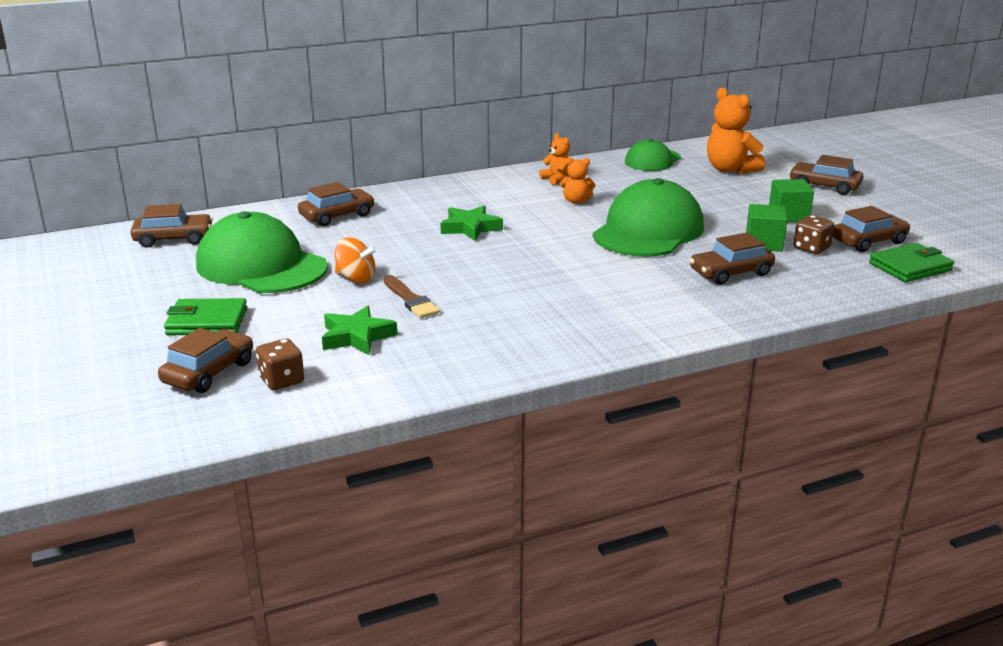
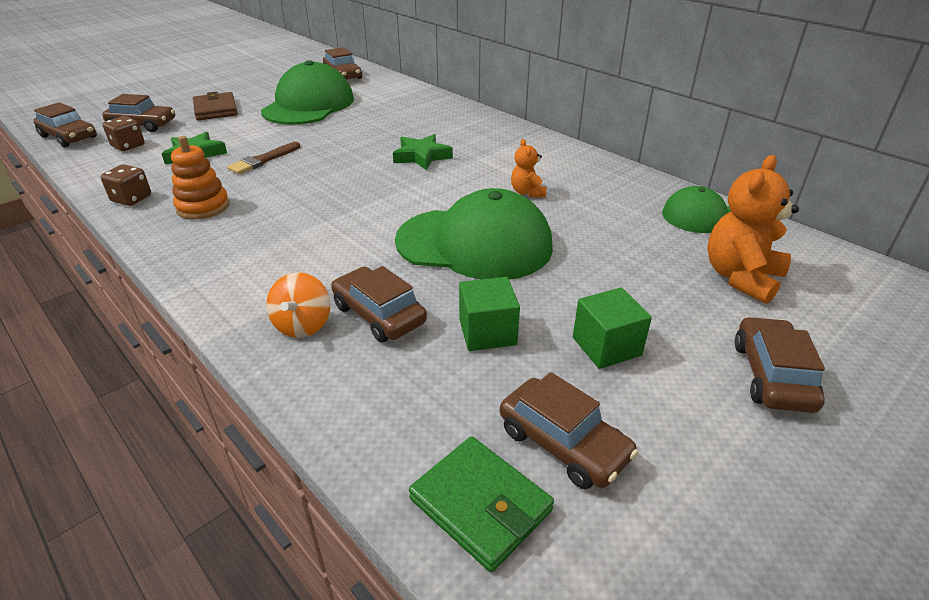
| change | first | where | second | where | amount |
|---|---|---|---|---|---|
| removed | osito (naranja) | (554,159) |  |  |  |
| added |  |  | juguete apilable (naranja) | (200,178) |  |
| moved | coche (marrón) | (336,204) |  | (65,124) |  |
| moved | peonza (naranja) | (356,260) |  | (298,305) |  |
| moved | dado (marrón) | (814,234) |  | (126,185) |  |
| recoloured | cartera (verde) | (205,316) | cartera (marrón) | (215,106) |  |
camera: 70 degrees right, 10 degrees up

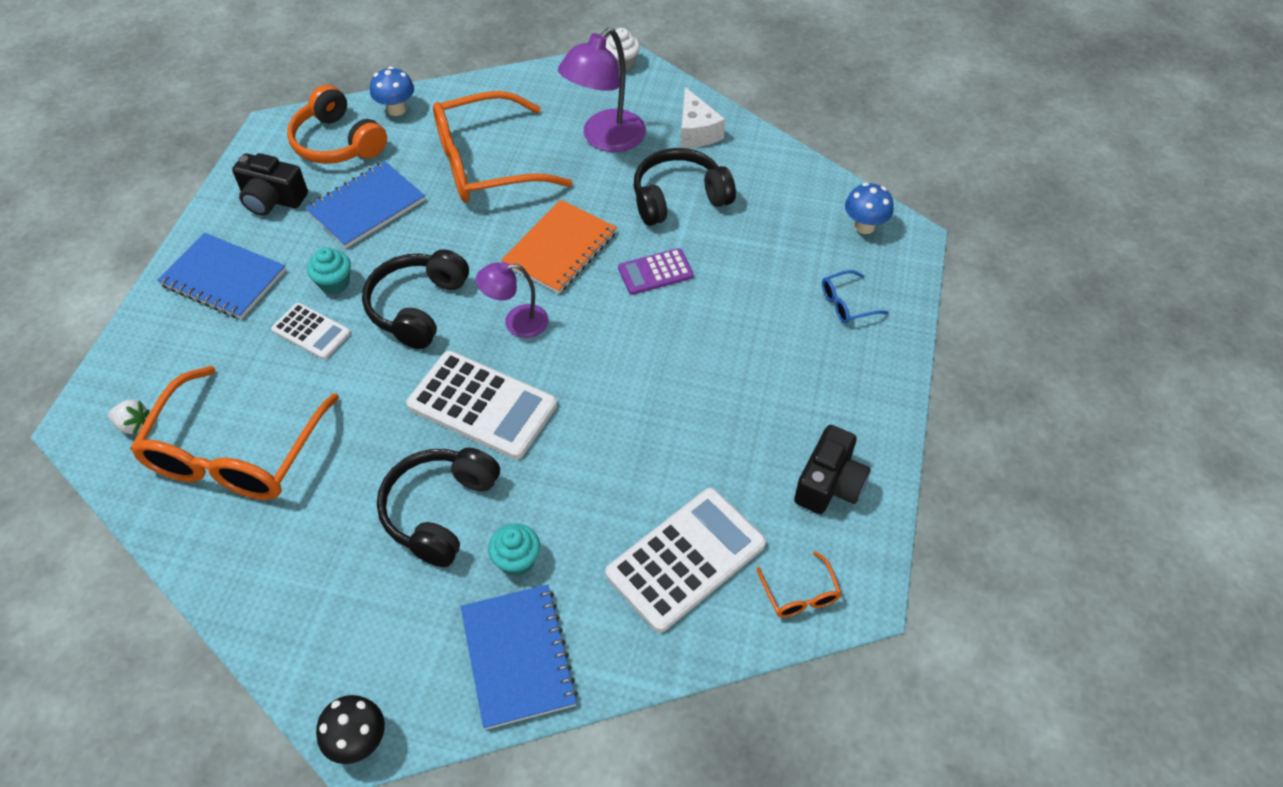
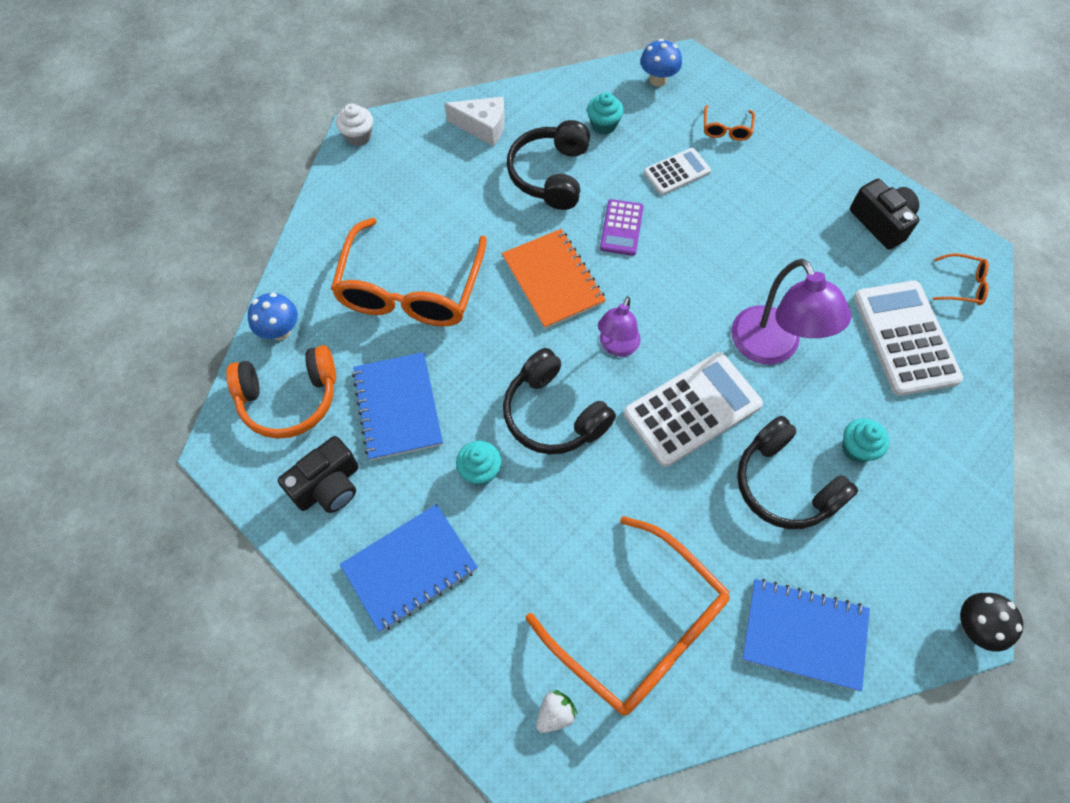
| change | first | where | second | where | amount |
|---|---|---|---|---|---|
| added |  |  | magdalena (turquesa) | (605,113) |  |
| moved | calculadora (blanco) | (311,331) |  | (677,171) |  |
| moved | cuaderno (azul) | (519,657) |  | (806,635) |  |
| moved | lámpara (morado) | (602,90) |  | (791,311) |  |
| recoloured | gafas (azul) | (855,297) | gafas (naranja) | (729,123) |  |
camera: 60 degrees left, 10 degrees up

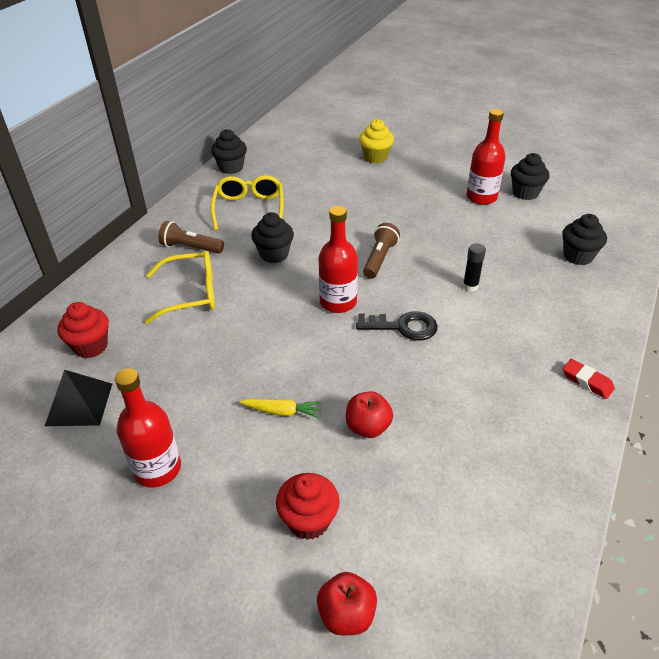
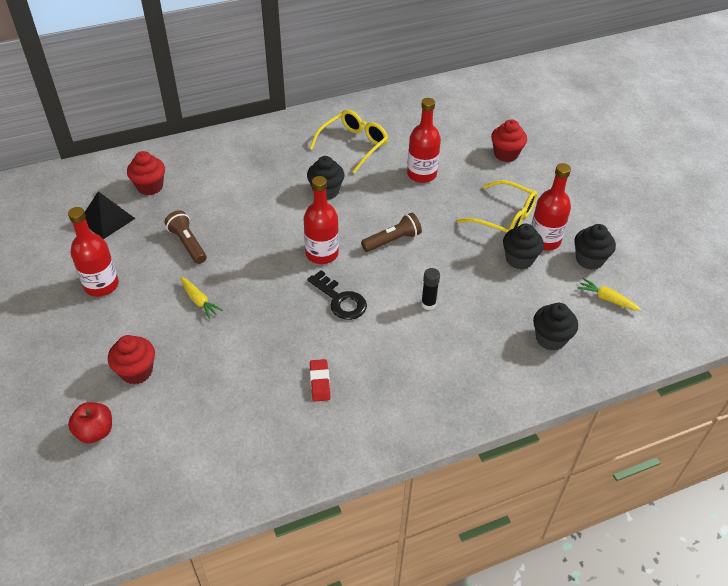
| change | first | where | second | where | amount |
|---|---|---|---|---|---|
| removed | manzana (rojo) | (369,414) |  |  |  |
| added |  |  | botella (rojo) | (424,140) |  |
| added |  |  | zanahoria (amarillo) | (609,294) |  |
| moved | gafas (amarillo) | (180,287) |  | (497,206) |  |
| moved | lámpara de mano (marrón) | (191,237) |  | (186,237) |  |
| moved | magdalena (negro) | (229,151) |  | (523,247) |  |
| moved | goma de borrar (rojo) | (588,379) |  | (320,380) |  |
| recoloured | magdalena (amarillo) | (376,141) | magdalena (rojo) | (509,140) |  |
camera: 40 degrees right, 5 degrees up

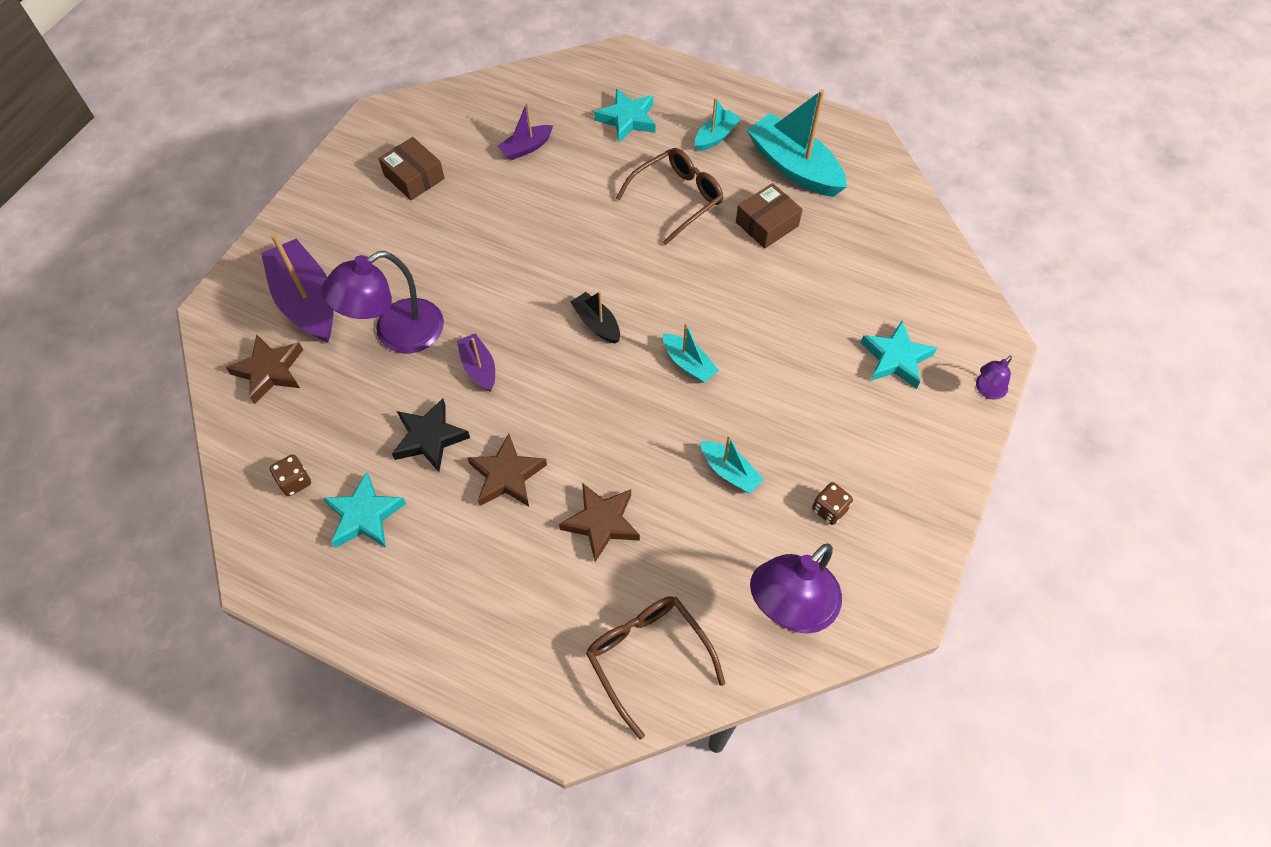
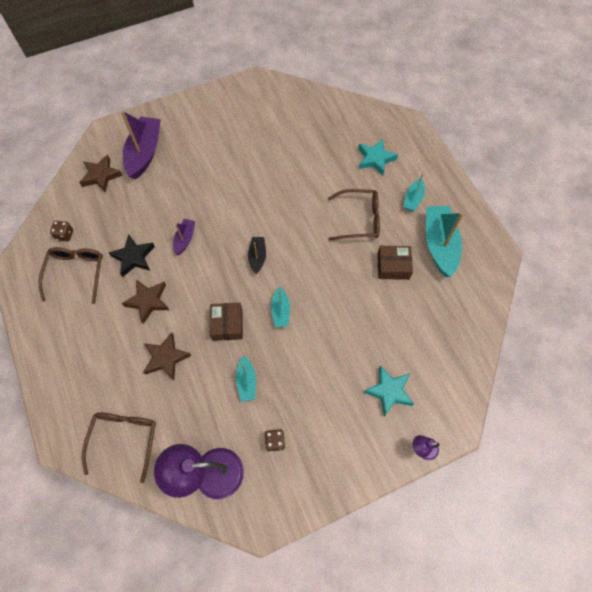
| change | first | where | second | where | amount |
|---|---|---|---|---|---|
| removed | lámpara (morado) | (382,302) |  |  |  |
| removed | barco (morado) | (525,131) |  |  |  |
| moved | caja (marrón) | (412,168) |  | (226,322) |  |
| replaced | estrella (turquesa) | (364,510) | gafas (marrón) | (70,275) |  |
| turned | barco (turquesa) | (718,124) |  | (414,192) | 120 degrees clockwise |
camera: 40 degrees right, 5 degrees up

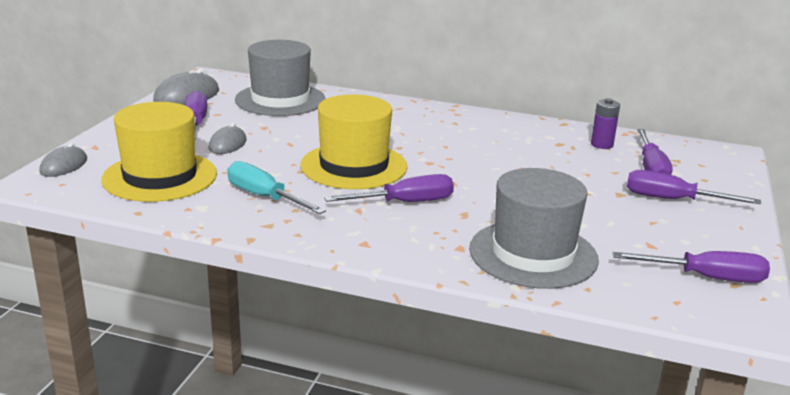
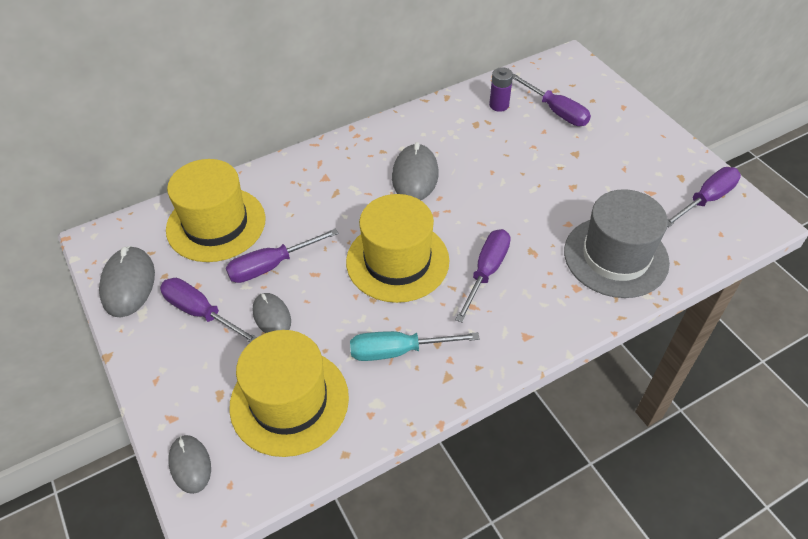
| change | first | where | second | where | amount |
|---|---|---|---|---|---|
| added |  |  | ratón (gris) | (415,171) |  |
| moved | destornillador (morado) | (694,187) |  | (282,255) |  |
| recoloured | sombrero (gris) | (280,78) | sombrero (amarillo) | (216,210) |  |
camera: 45 degrees left, 25 degrees up

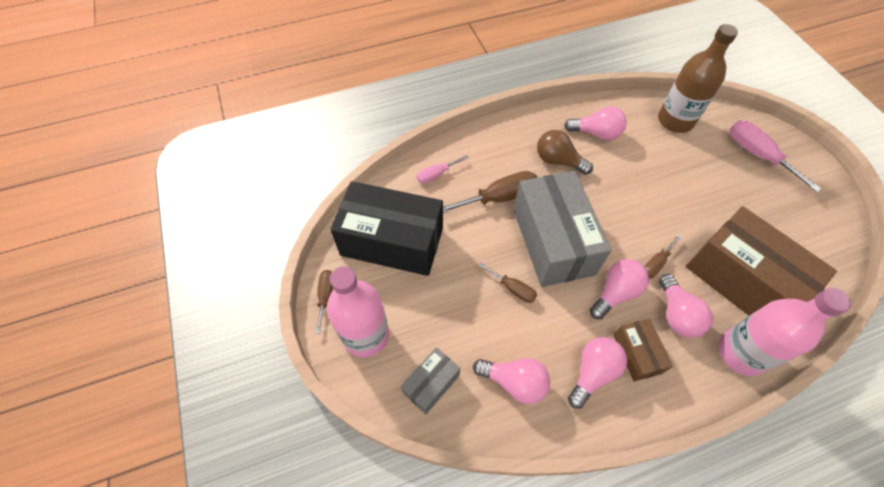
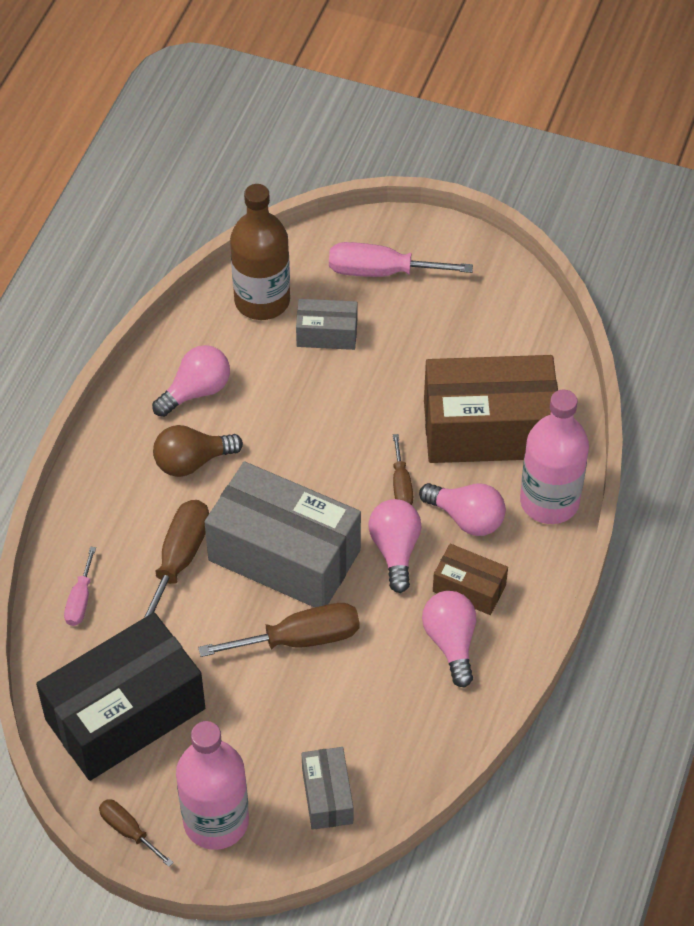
| change | first | where | second | where | amount |
|---|---|---|---|---|---|
| removed | bombilla (rosa) | (511,381) |  |  |  |
| added |  |  | caja (gris) | (326,324) |  |
| resized | destornillador (marrón) | (507,283) |  | (279,630) | x1.77 |
camera: 50 degrees left, 5 degrees down

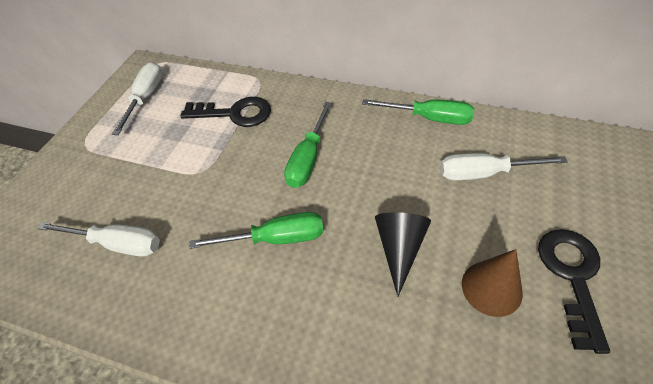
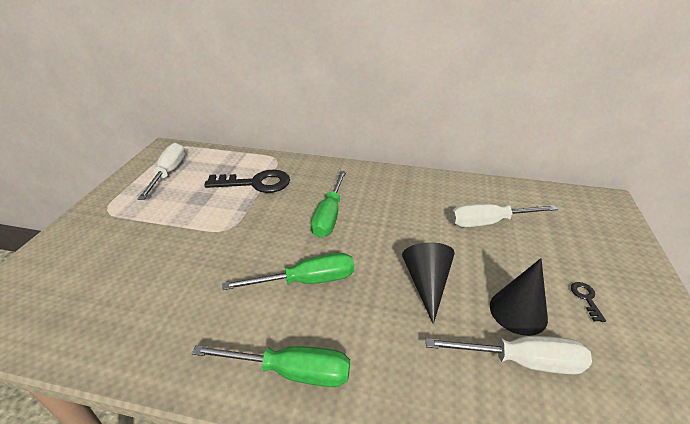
| change | first | where | second | where | amount |
|---|---|---|---|---|---|
| moved | destornillador (blanco) | (98,239) |  | (509,355) |  |
| moved | destornillador (verde) | (418,112) |  | (271,366) |  |
| recoloured | cono (marrón) | (492,283) | cono (negro) | (519,297) |  |
| resized | llave (negro) | (574,291) |  | (588,302) | x0.42 |
camera: 10 degrees left, 15 degrees down

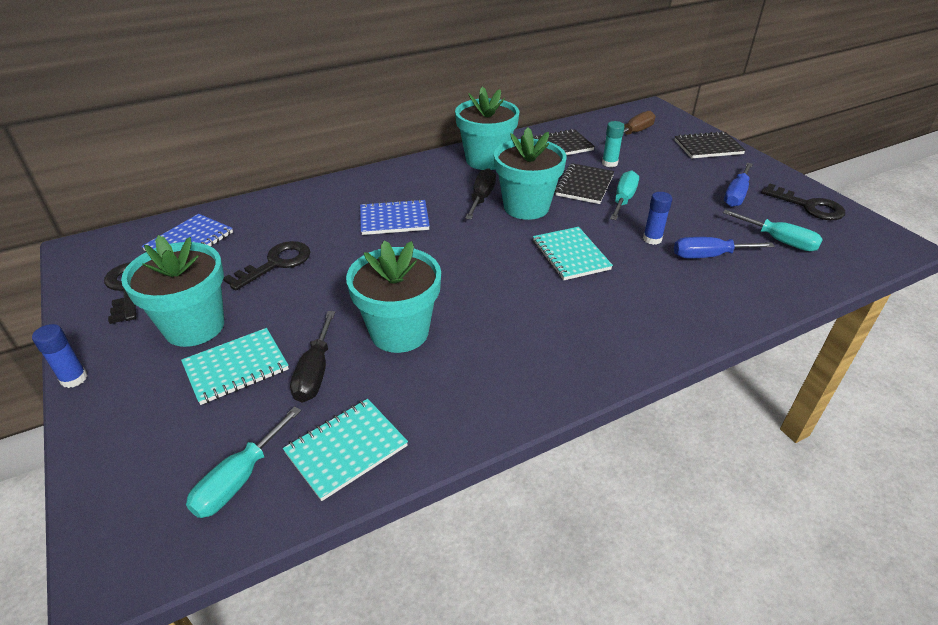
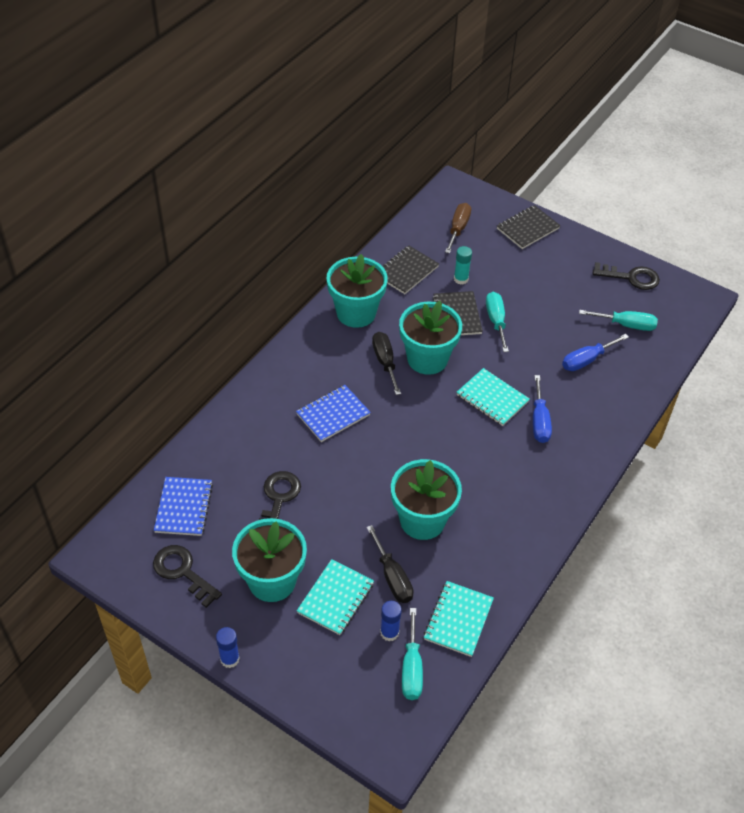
| change | first | where | second | where | amount |
|---|---|---|---|---|---|
| moved | barra de pegamento (azul) | (657,218) |  | (391,621) |  |
| moved | destornillador (azul) | (738,185) |  | (542,409) |  |
camera: 30 degrees left, 10 degrees up

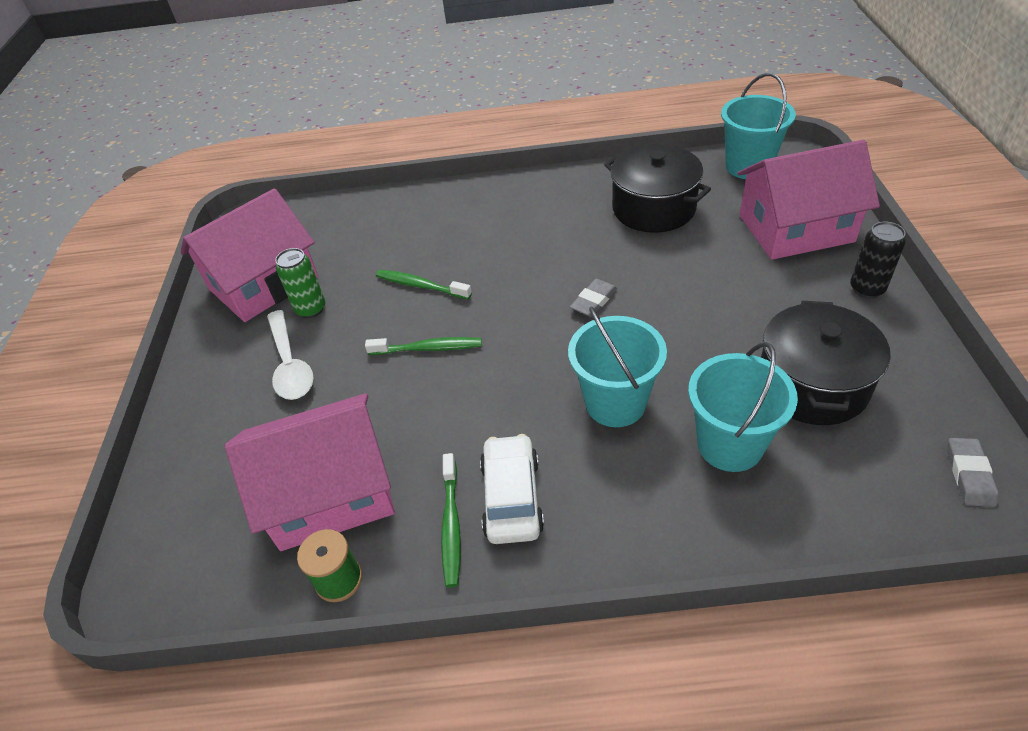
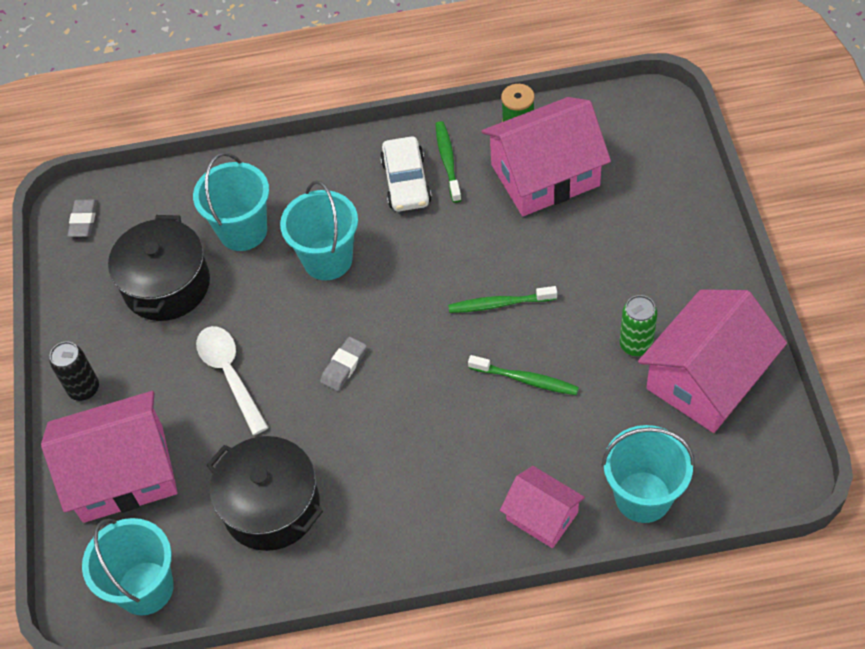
| change | first | where | second | where | amount |
|---|---|---|---|---|---|
| added |  |  | casa (rosa) | (542,507) |  |
| added |  |  | balde (turquesa) | (648,474) |  |
| moved | cuchara (blanco) | (290,355) |  | (232,380) |  |
camera: 175 degrees right, 10 degrees up

